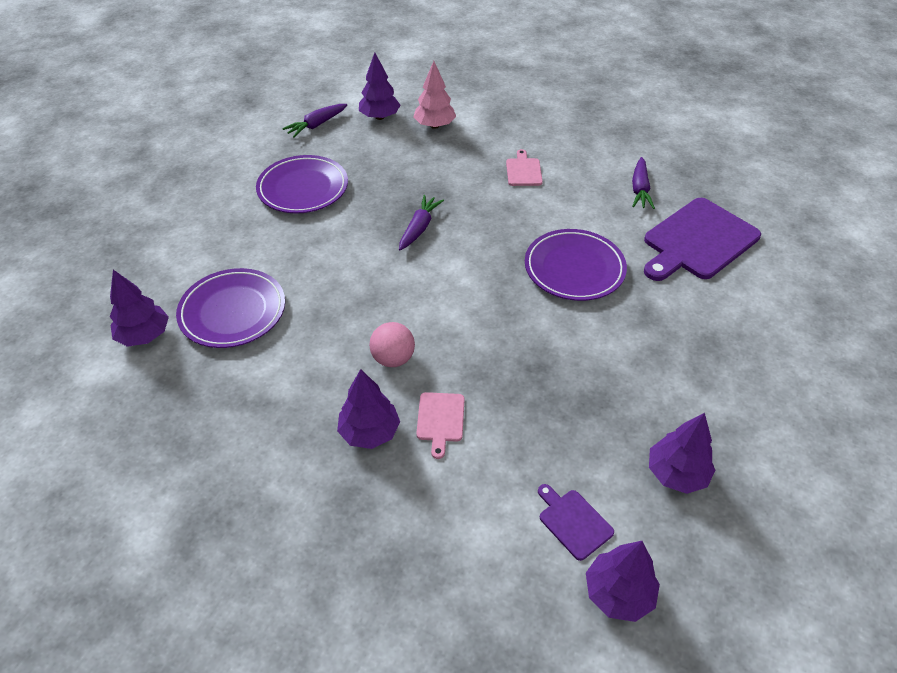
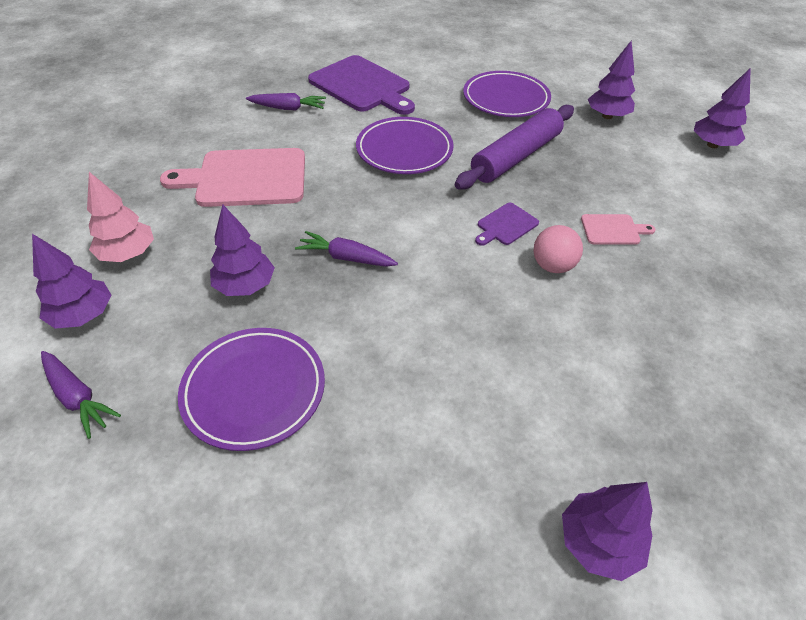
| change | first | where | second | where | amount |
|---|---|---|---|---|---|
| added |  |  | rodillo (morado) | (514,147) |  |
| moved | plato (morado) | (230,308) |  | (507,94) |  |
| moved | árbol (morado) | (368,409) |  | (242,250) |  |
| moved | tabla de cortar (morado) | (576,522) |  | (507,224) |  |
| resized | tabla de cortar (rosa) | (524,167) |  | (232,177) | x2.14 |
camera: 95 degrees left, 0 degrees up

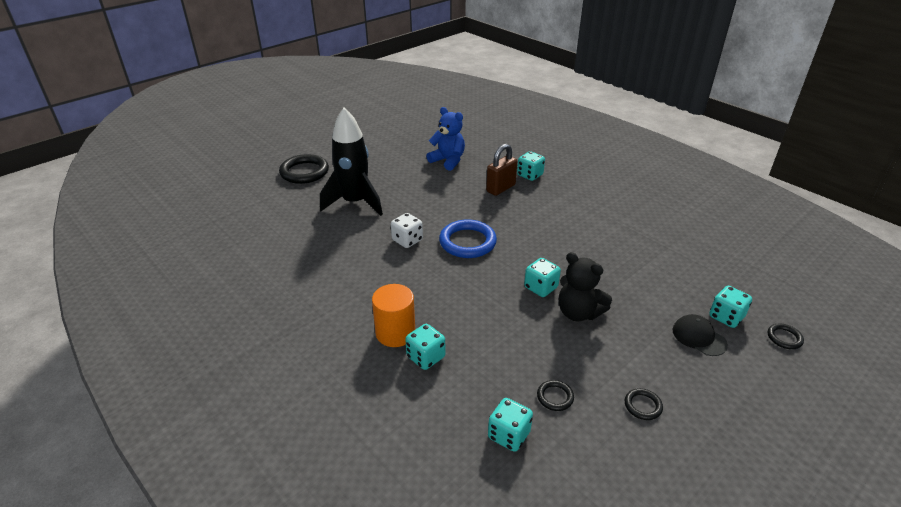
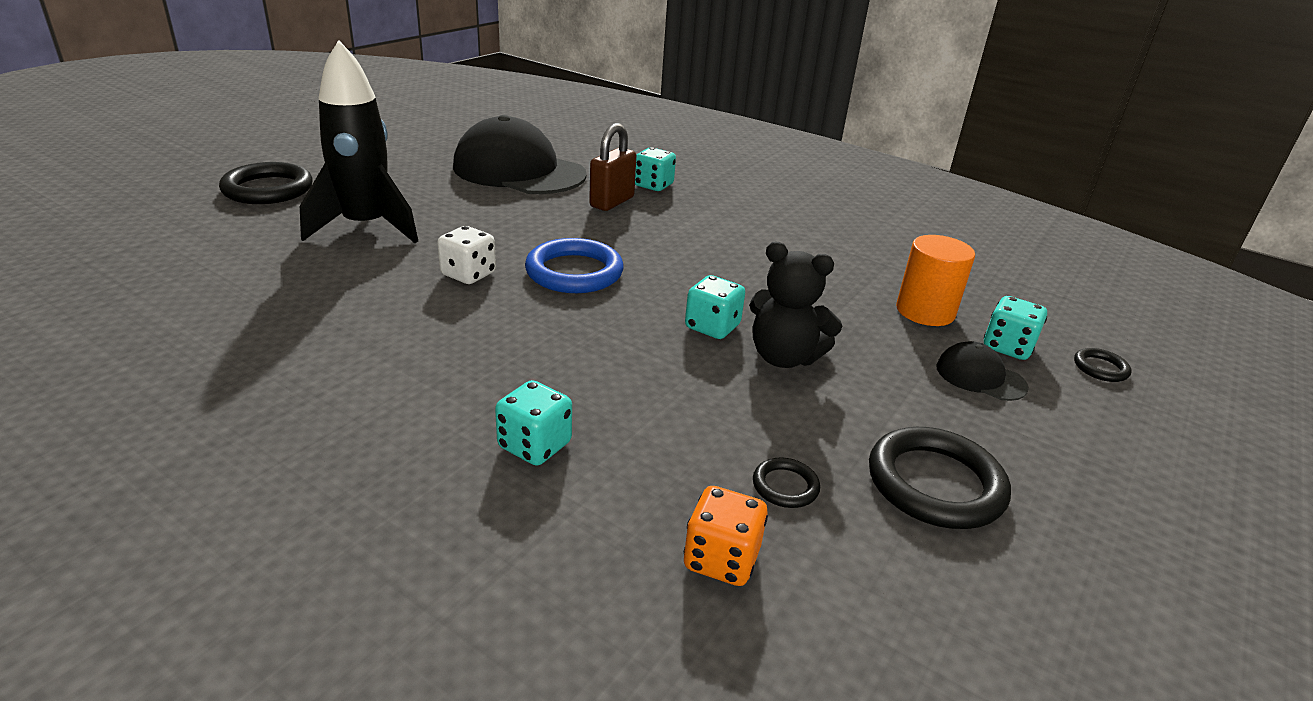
| change | first | where | second | where | amount |
|---|---|---|---|---|---|
| moved | cilindro (naranja) | (393,315) |  | (935,280) |  |
| replaced | osito (azul) | (445,139) | gorra (negro) | (520,154) |  |
| recoloured | dado (turquesa) | (510,425) | dado (naranja) | (726,536) |  |
| resized | anillo (negro) | (644,404) |  | (940,478) | x2.08 |
camera: 15 degrees left, 5 degrees down

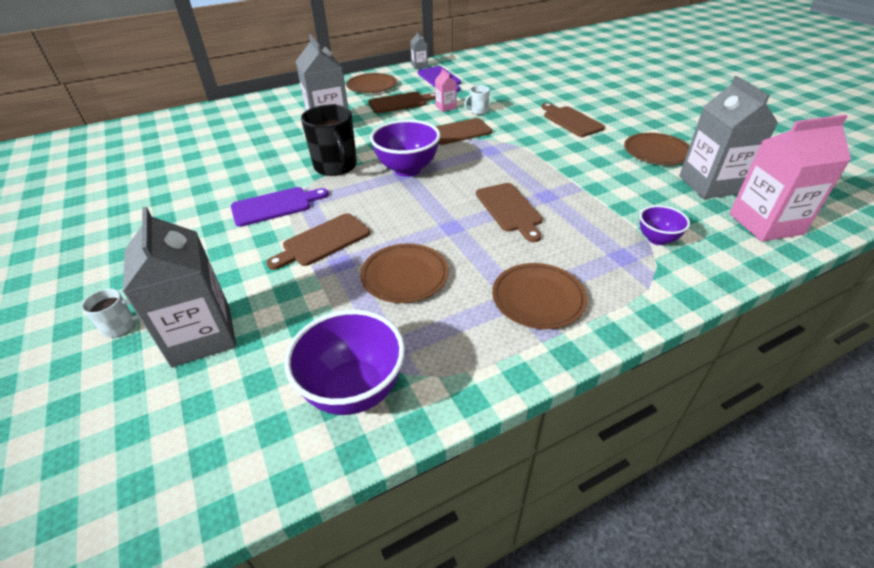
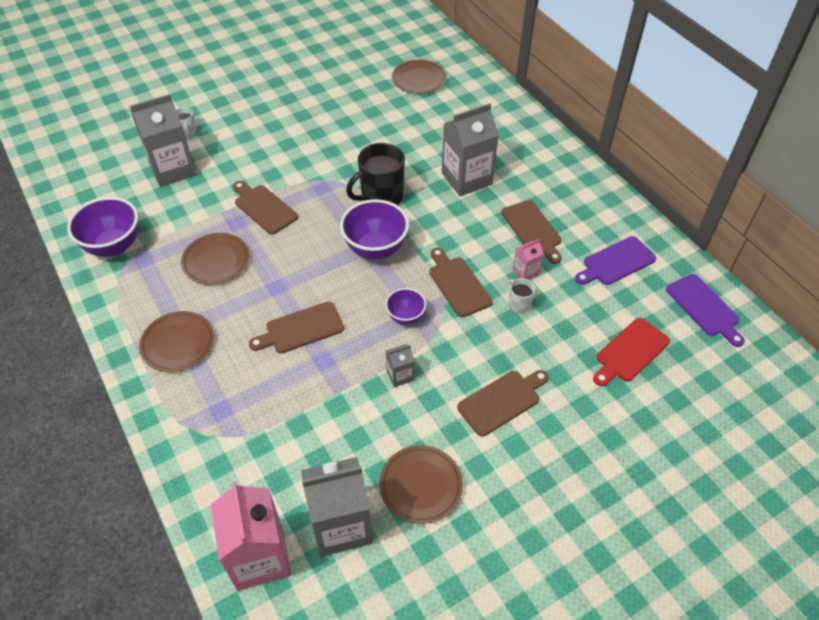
| change | first | where | second | where | amount |
|---|---|---|---|---|---|
| added |  |  | tabla de cortar (rojo) | (631,352) |  |
| moved | tabla de cortar (morado) | (280,207) |  | (705,310) |  |
| moved | plato (marrón) | (371,83) |  | (419,76) |  |
| moved | cartón de leche (gris) | (419,50) |  | (400,365) |  |
| moved | cuenco (morado) | (664,225) |  | (405,306) |  |
camera: 85 degrees right, 10 degrees up

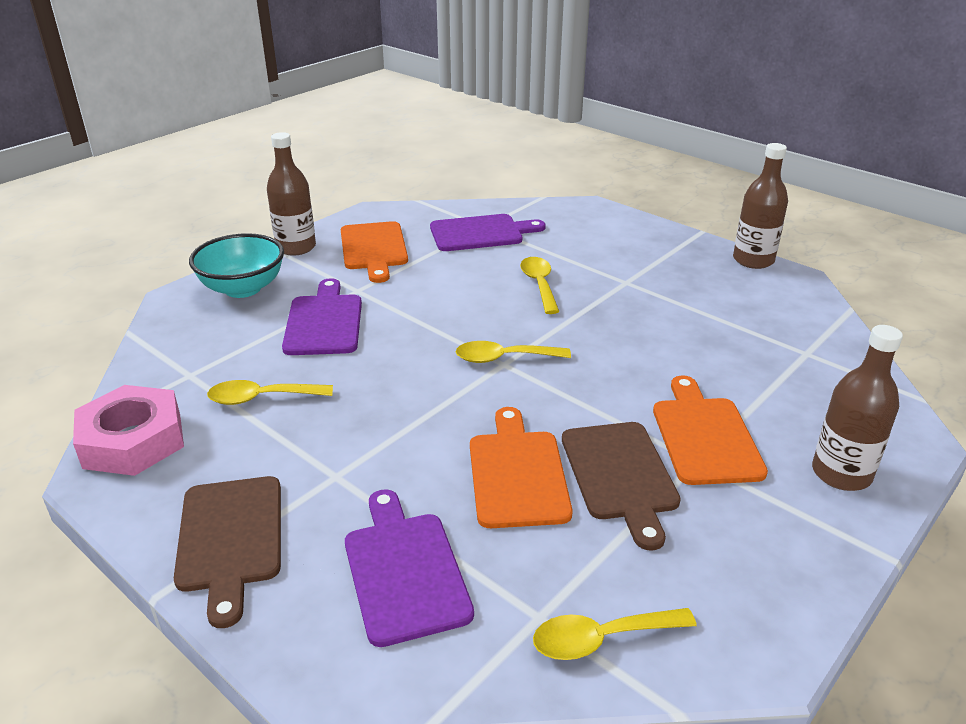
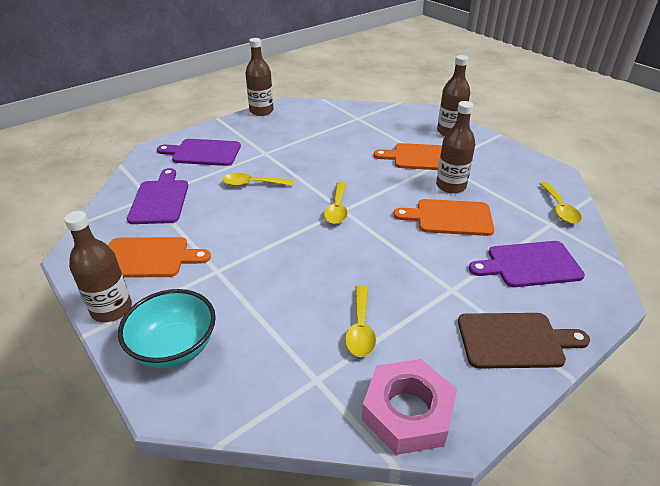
| change | first | where | second | where | amount |
|---|---|---|---|---|---|
| moved | tabla de cortar (morado) | (322,316) |  | (199,152) |  |
| replaced | tabla de cortar (marrón) | (621,486) | botella (marrón) | (455,147) |  |
camera: 80 degrees left, 5 degrees up

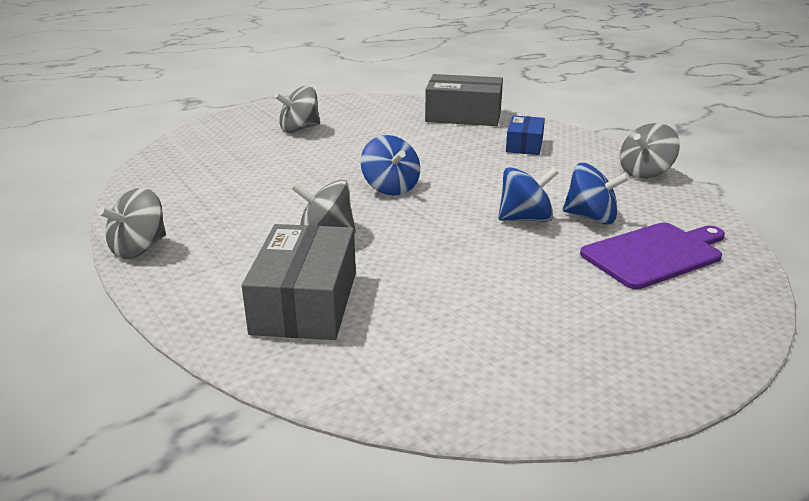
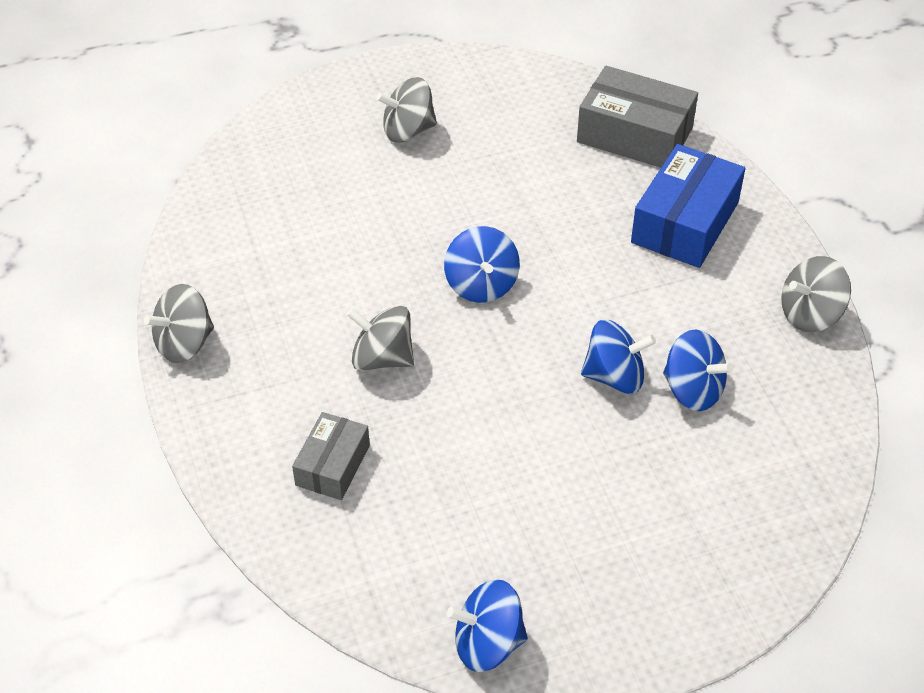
| change | first | where | second | where | amount |
|---|---|---|---|---|---|
| removed | tabla de cortar (morado) | (652,255) |  |  |  |
| added |  |  | peonza (azul) | (487,625) |  |
| resized | caja (gris) | (299,282) |  | (331,456) | x0.59 |
| resized | caja (azul) | (525,135) |  | (688,206) | x1.69 |
camera: 15 degrees right, 20 degrees up

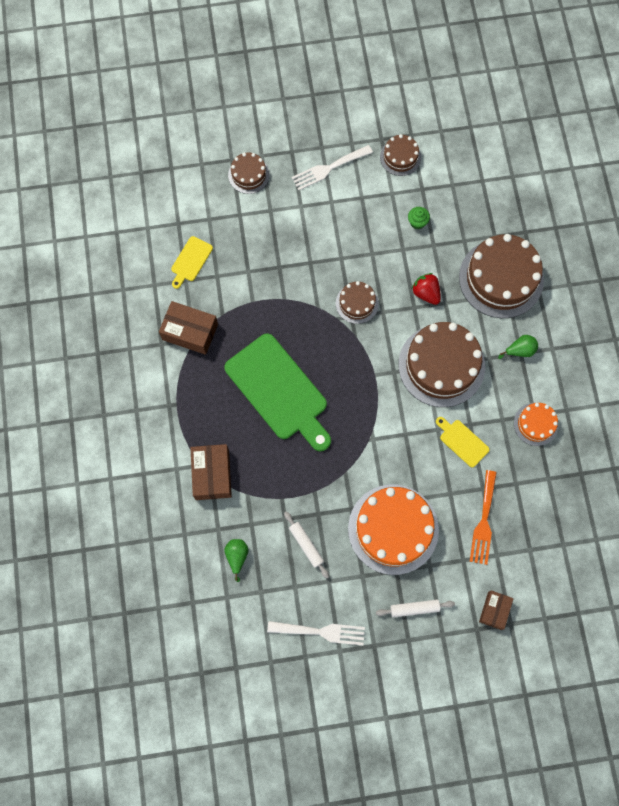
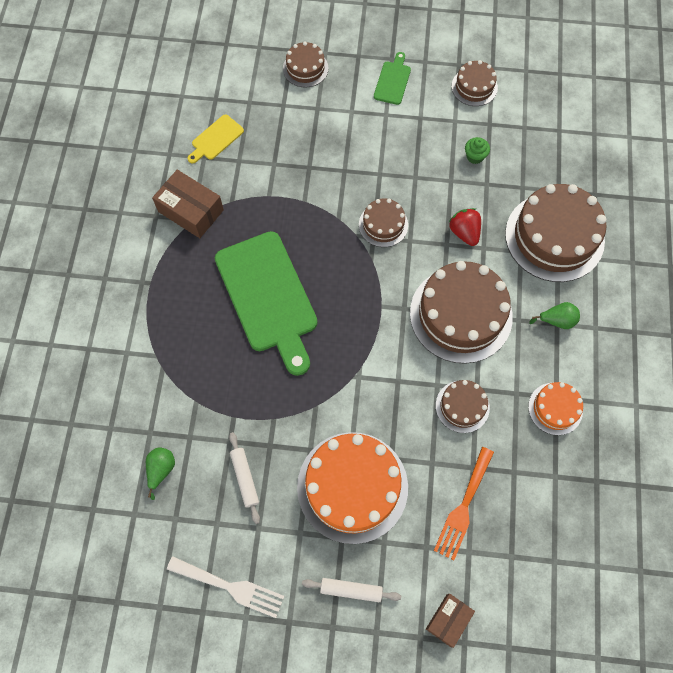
| change | first | where | second | where | amount |
|---|---|---|---|---|---|
| removed | caja (marrón) | (211,472) |  |  |  |
| replaced | tenedor (blanco) | (332,167) | tabla de cortar (verde) | (392,78) |  |
| replaced | tabla de cortar (amarillo) | (463,442) | tarta (marrón) | (463,406) |  |
camera: 15 degrees right, 5 degrees down

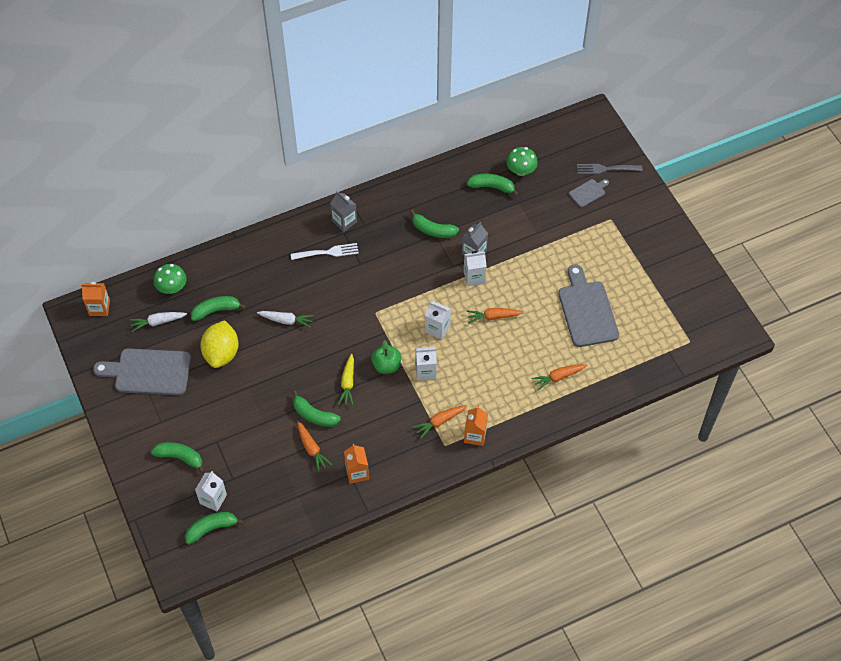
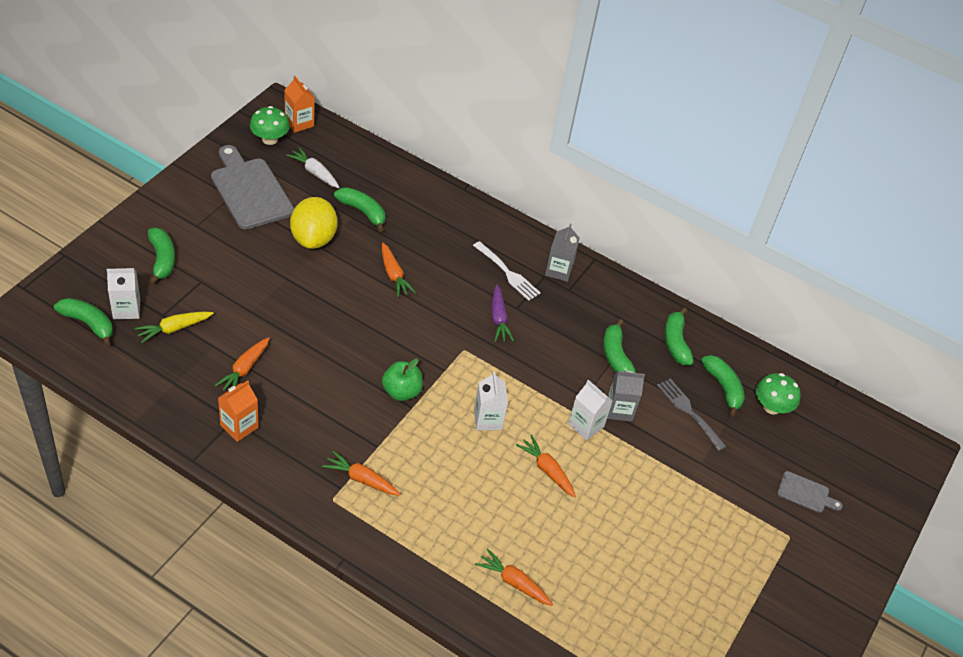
| change | first | where | second | where | amount |
|---|---|---|---|---|---|
| removed | cartón de leche (blanco) | (426,364) |  |  |  |
| removed | cartón de leche (naranja) | (476,426) |  |  |  |
| removed | tabla de cortar (gris) | (588,305) |  |  |  |
| added |  |  | zanahoria (morado) | (502,313) |  |
| moved | seta (verde) | (170,279) |  | (270,125) |  |
| moved | plátano (verde) | (316,408) |  | (679,336) |  |
| moved | zanahoria (amarillo) | (346,380) |  | (174,327) |  |
| moved | tenedor (gris) | (609,169) |  | (692,414) |  |
| recoloured | zanahoria (blanco) | (285,319) | zanahoria (naranja) | (399,270) |  |
| turned | limón (amarillo) | (219,344) |  | (313,223) | 60 degrees counterclockwise |
camera: 50 degrees right, 10 degrees down

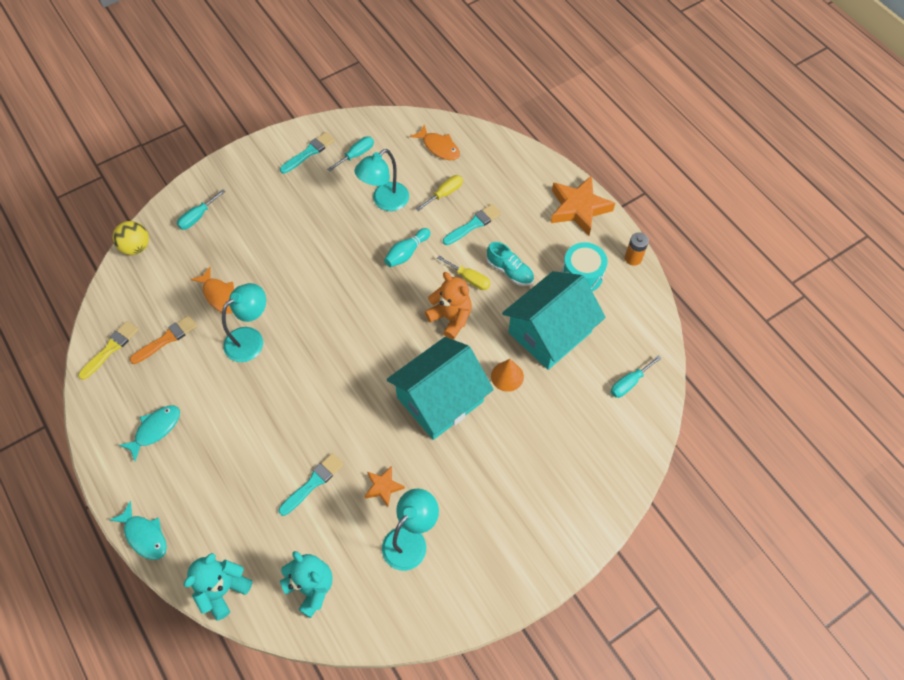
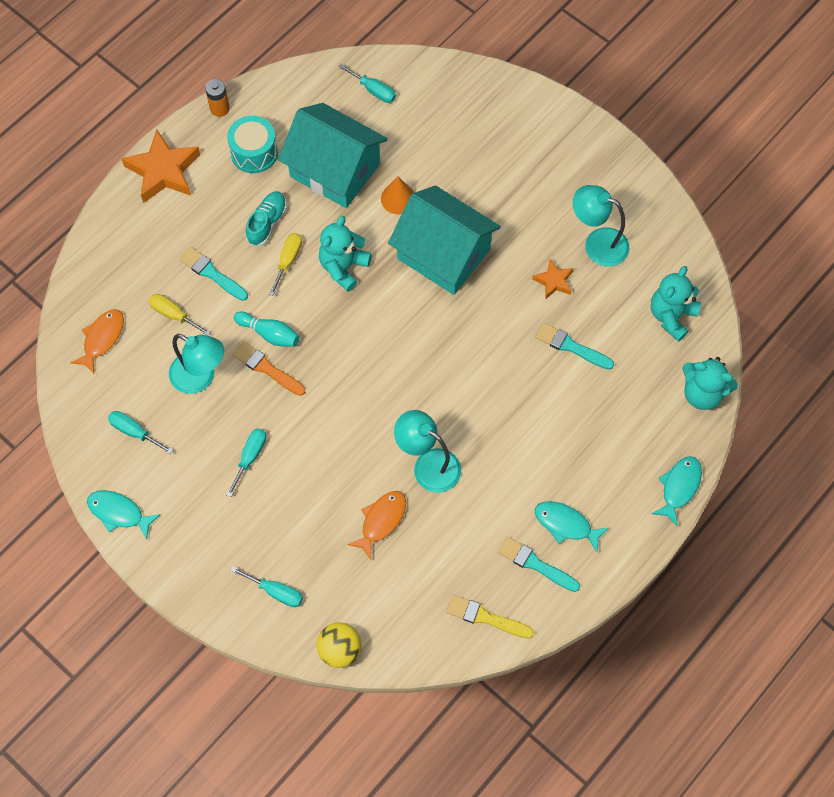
| change | first | where | second | where | amount |
|---|---|---|---|---|---|
| added |  |  | pez (turquesa) | (124,514) |  |
| added |  |  | destornillador (turquesa) | (246,462) |  |
| moved | pincel (naranja) | (163,339) |  | (269,368) |  |
| moved | pincel (turquesa) | (307,153) |  | (539,564) |  |
| recoloured | osito (naranja) | (448,306) | osito (turquesa) | (345,254) |  |
camera: 105 degrees left, 5 degrees up

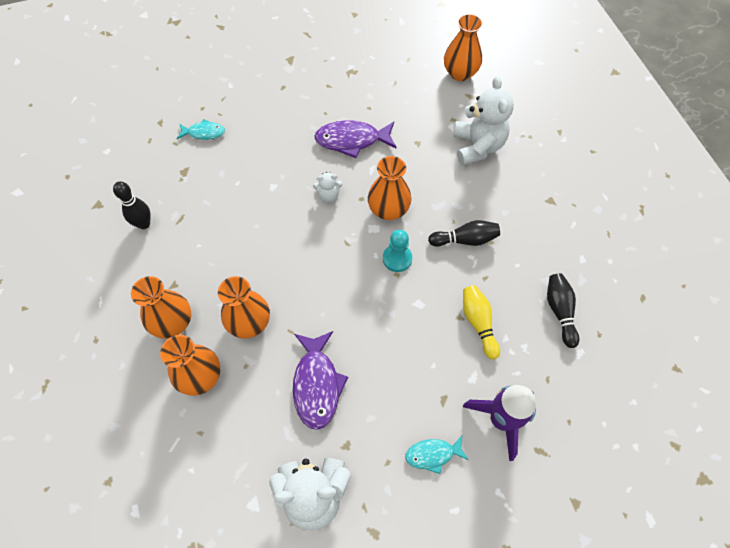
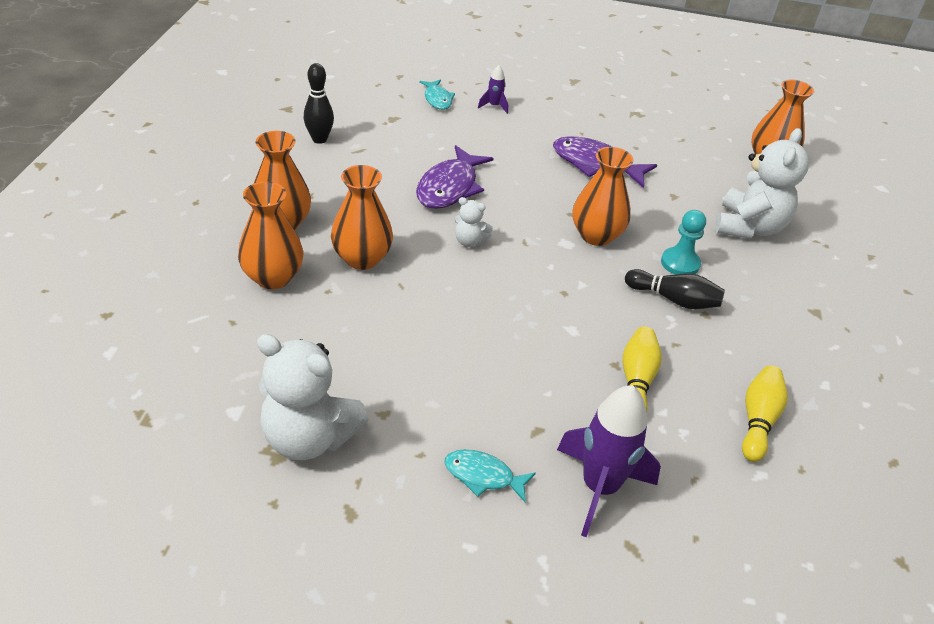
| change | first | where | second | where | amount |
|---|---|---|---|---|---|
| added |  |  | cohete (morado) | (493,89) |  |
| moved | pez (morado) | (321,380) |  | (455,177) |  |
| moved | osito (blanco) | (327,187) |  | (473,222) |  |
| moved | peón (turquesa) | (397,251) |  | (683,242) |  |
| recoloured | bolo (negro) | (563,310) | bolo (amarillo) | (765,413) |  |
| turned | pez (turquesa) | (201,129) |  | (437,94) | 45 degrees clockwise |
camera: 25 degrees right, 20 degrees down

